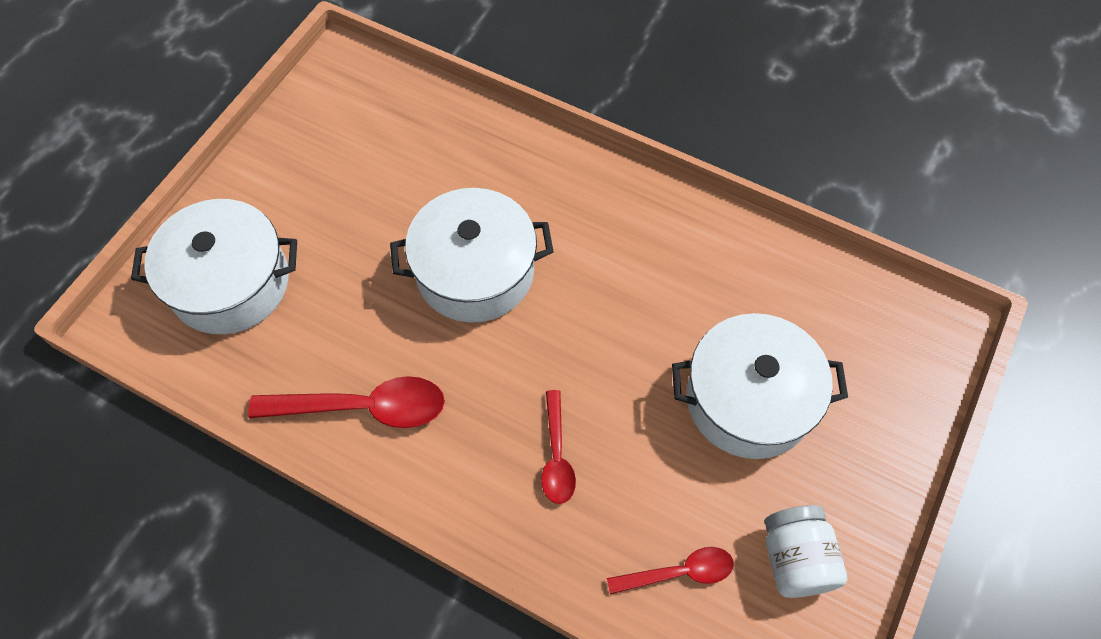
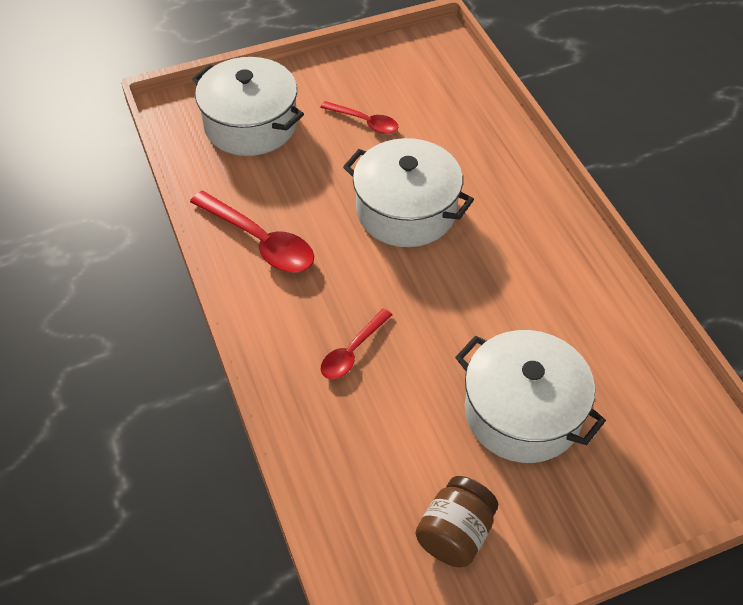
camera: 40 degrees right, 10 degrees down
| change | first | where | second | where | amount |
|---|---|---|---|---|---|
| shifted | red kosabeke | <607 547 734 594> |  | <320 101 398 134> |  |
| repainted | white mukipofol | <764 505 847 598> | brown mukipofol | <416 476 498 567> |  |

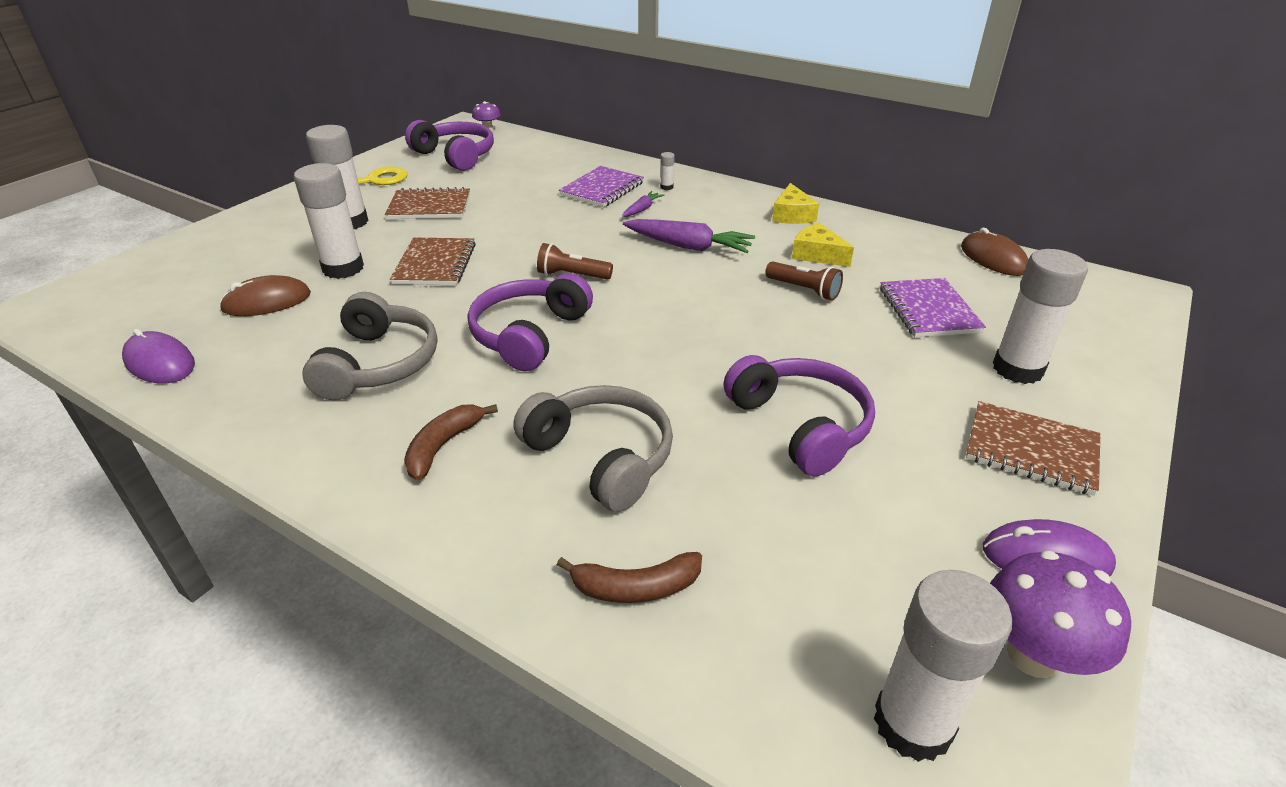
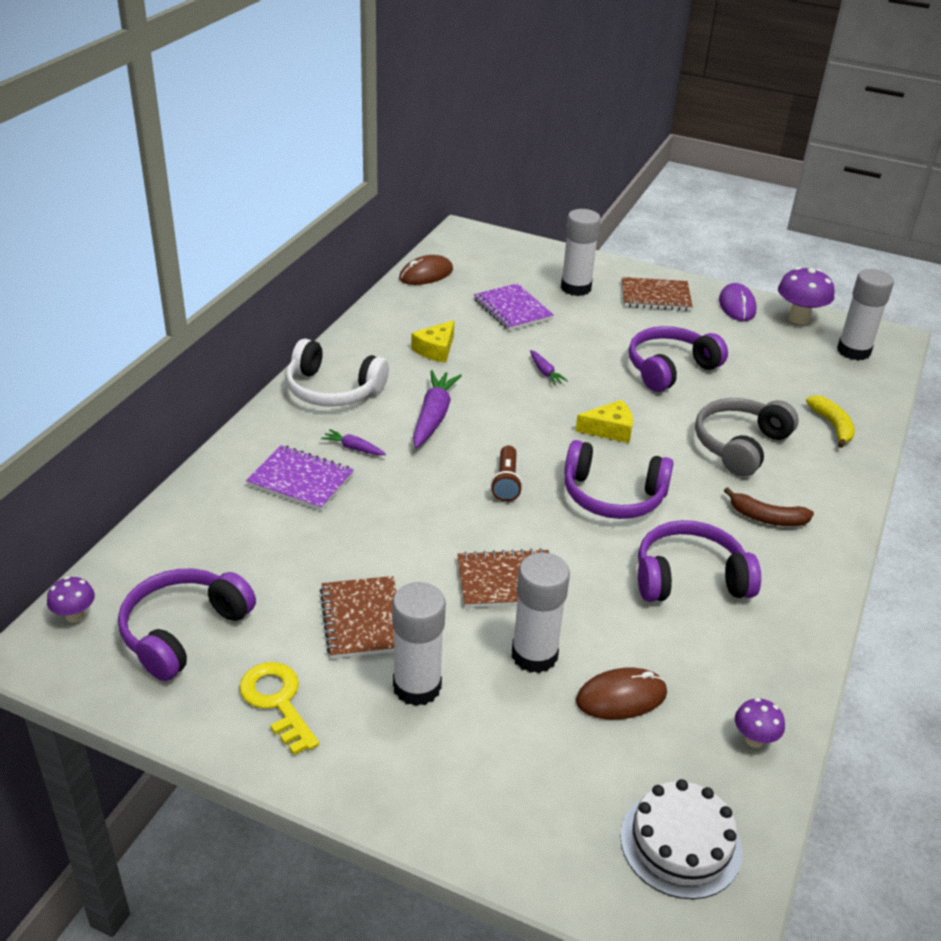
camera: 100 degrees left, 0 degrees up
| change | first | where | second | where | amount |
|---|---|---|---|---|---|
| new |  |  | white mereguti | <286 339 389 407> |  |
| rotated | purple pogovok | <880 278 986 337> |  | <474 283 554 331> | 75 degrees clockwise |
| new |  |  | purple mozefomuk | <530 350 568 385> |  |
| shifted | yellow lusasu | <772 183 819 224> |  | <575 400 633 443> |  |
| rotated | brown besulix | <219 275 311 316> |  | <576 668 667 720> | 75 degrees counterclockwise |
| new |  |  | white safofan | <620 779 742 899> |  |
| rotated | brown pogovok | <966 401 1100 496> |  | <622 277 693 311> | 75 degrees clockwise |
| repainted | grey mereguti | <302 292 437 400> | purple mereguti | <638 520 761 602> |  |
| swapped | purple besulix | <122 329 195 383> | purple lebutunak | <735 698 785 748> |  |
| repainted | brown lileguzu | <557 552 702 603> | yellow lileguzu | <806 395 855 448> |  |
| gone | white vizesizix | <660 152 675 190> |  |  |  |
| gone | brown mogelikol | <765 262 843 301> |  |  |  |

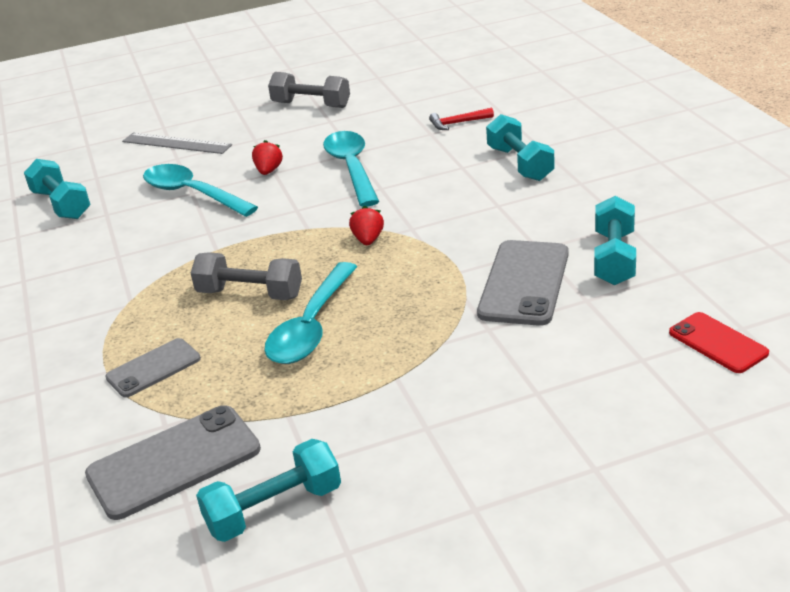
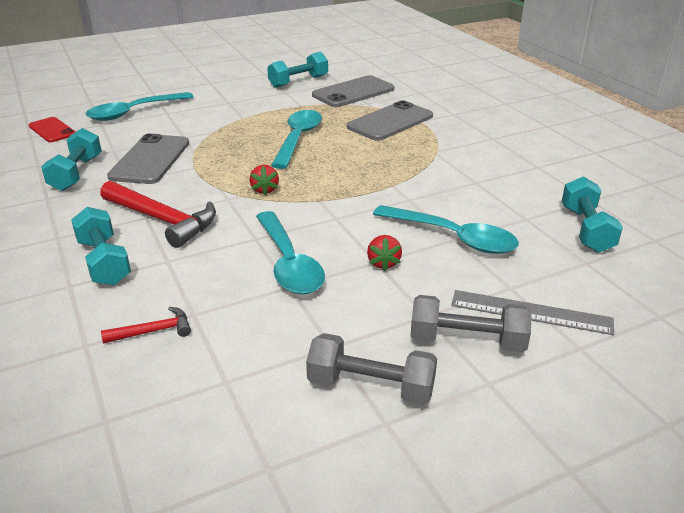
camera: 170 degrees right, 0 degrees up
| change | first | where | second | where | amount |
|---|---|---|---|---|---|
| new |  |  | turquoise kosabeke | <86 92 194 121> |  |
| new |  |  | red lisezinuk | <100 181 216 248> |  |
| scaled | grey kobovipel | <105 338 201 397> |  | <347 100 433 141> | x1.64 |
| shifted | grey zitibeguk | <191 252 302 300> |  | <411 295 532 353> |  |
| rotated | turquoise zitibeguk | <24 159 91 219> |  | <562 176 623 253> | 45 degrees clockwise |

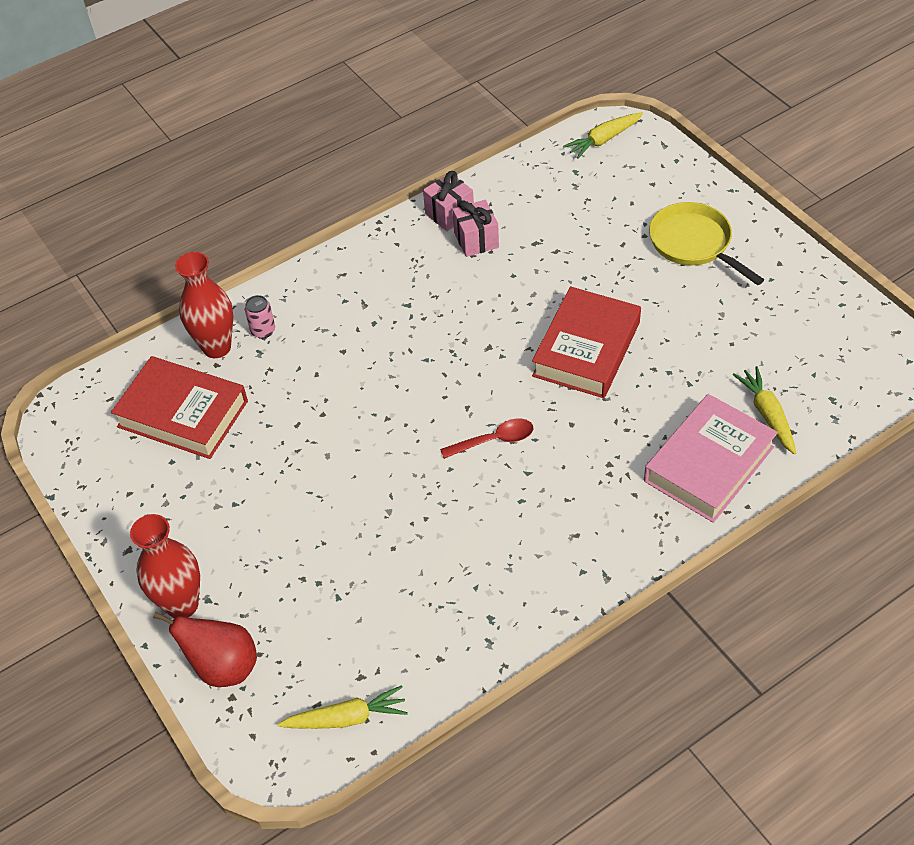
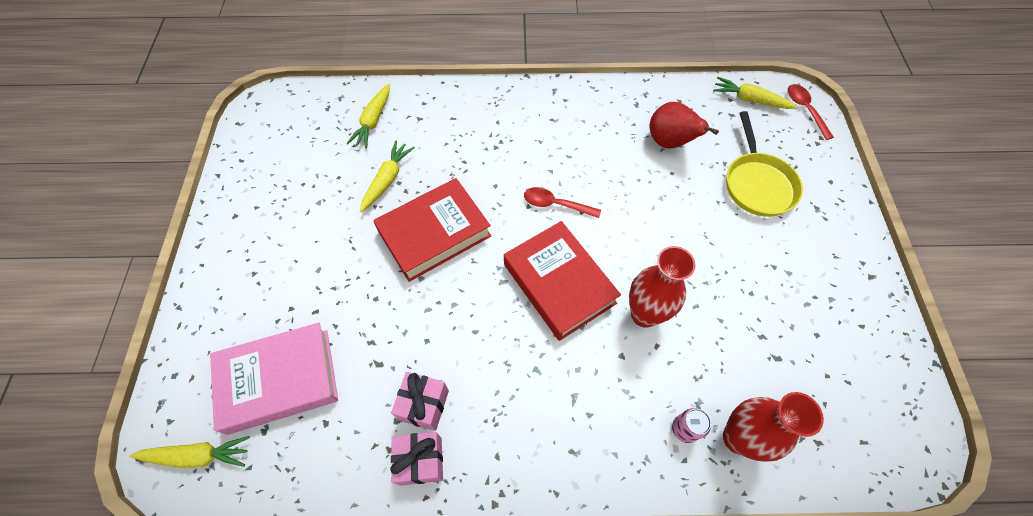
camera: 150 degrees left, 10 degrees up
| change | first | where | second | where | amount |
|---|---|---|---|---|---|
| shifted | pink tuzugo | <644 394 778 523> |  | <210 323 338 435> |  |
| new |  |  | yellow mozefomuk | <360 141 415 212> |  |
| shifted | red tuzugo | <111 356 248 459> |  | <504 221 621 341> |  |
| shifted | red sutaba | <130 514 200 618> |  | <629 246 696 328> |  |
| shifted | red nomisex | <153 612 257 687> |  | <650 102 719 148> |  |
| shifted | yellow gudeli | <649 202 764 285> |  | <726 111 803 217> |  |
| new |  |  | red kosabeke | <788 84 834 140> |  |

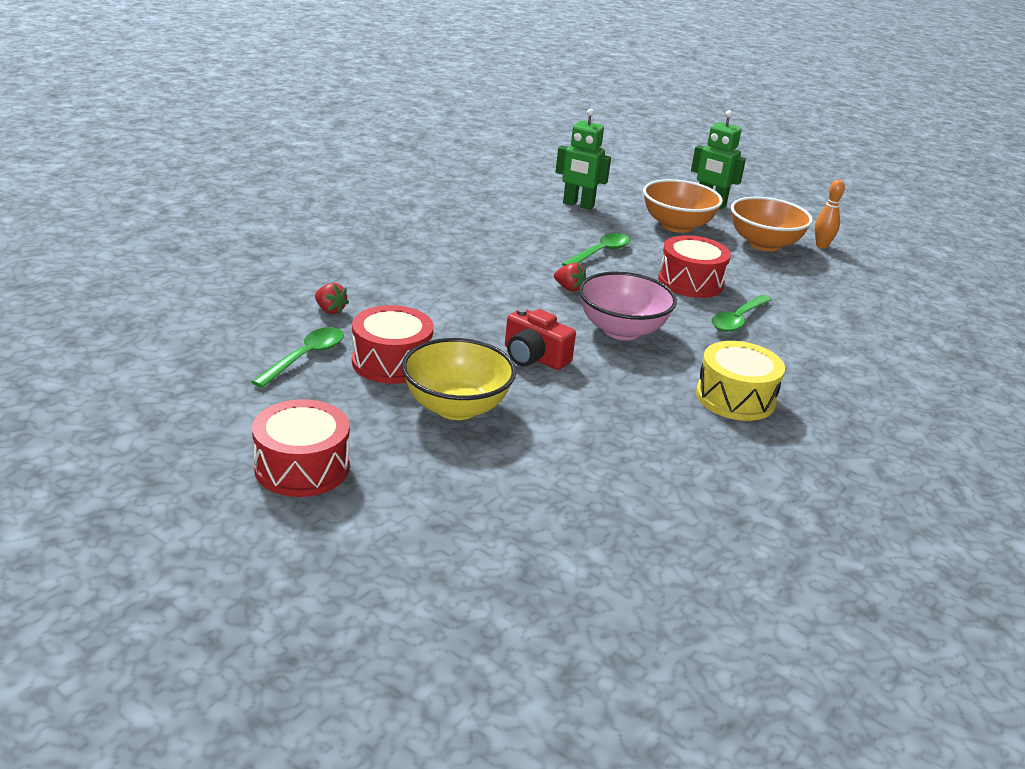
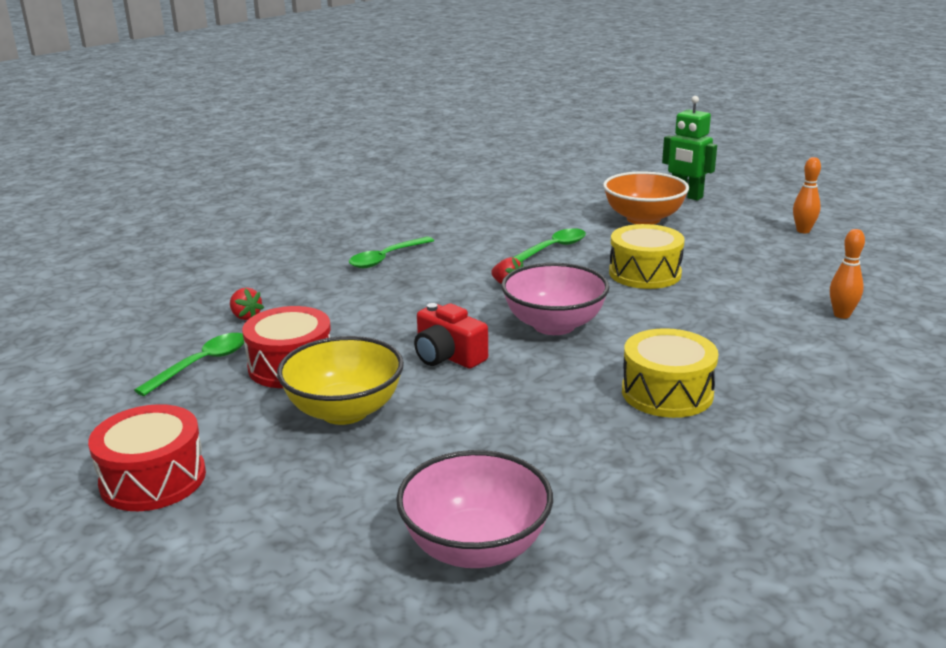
camera: 10 degrees right, 5 degrees down
| change | first | where | second | where | amount |
|---|---|---|---|---|---|
| shifted | green kosabeke | <711 295 771 332> |  | <349 237 434 268> |  |
| new |  |  | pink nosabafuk | <396 450 553 568> |  |
| repainted | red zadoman | <658 235 731 298> | yellow zadoman | <609 224 685 289> |  |
| new |  |  | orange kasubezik | <830 229 865 319> |  |
| gone | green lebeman | <556 108 611 210> |  |  |  |
| gone | orange nosabafuk | <731 197 813 251> |  |  |  |

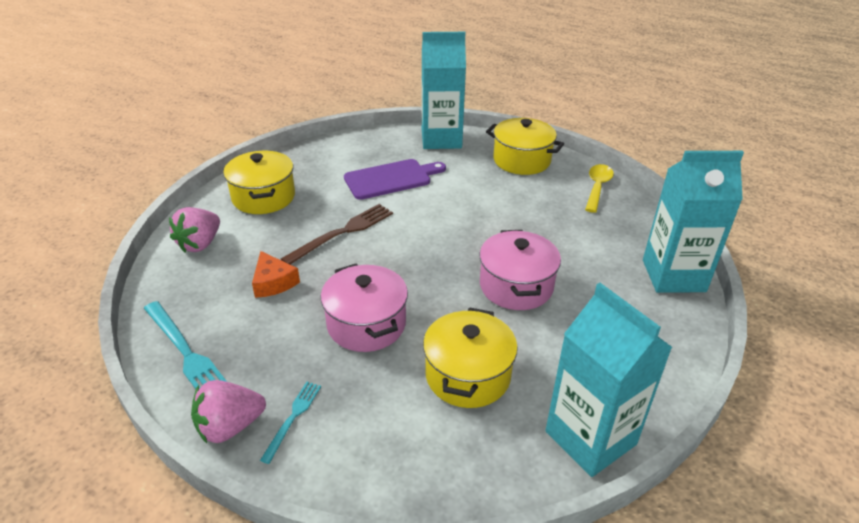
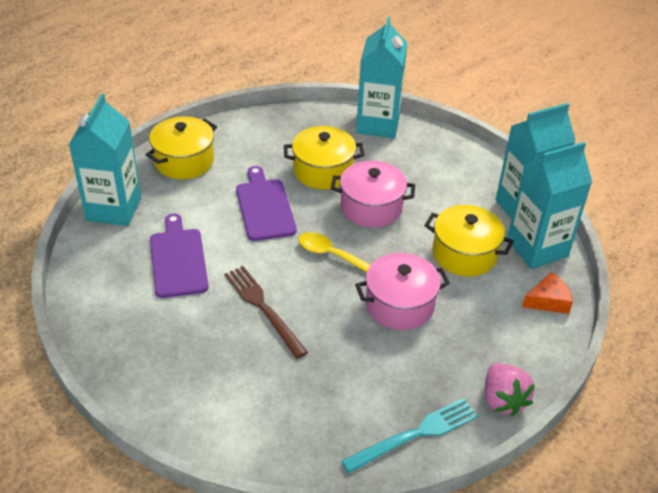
camera: 80 degrees left, 5 degrees up
| change | first | where | second | where | amount |
|---|---|---|---|---|---|
| new |  |  | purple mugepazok | <236 166 297 241> |  |
| shifted | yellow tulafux | <223 150 295 214> |  | <284 126 364 190> |  |
| shifted | yellow kosabeke | <585 164 614 213> |  | <299 232 370 273> |  |
| new |  |  | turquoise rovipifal | <507 142 592 269> |  |
| shifted | orange lusasu | <252 251 300 298> |  | <522 272 573 314> |  |
| gone | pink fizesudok | <169 207 220 252> |  |  |  |
| gone | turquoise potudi | <260 382 321 464> |  |  |  |

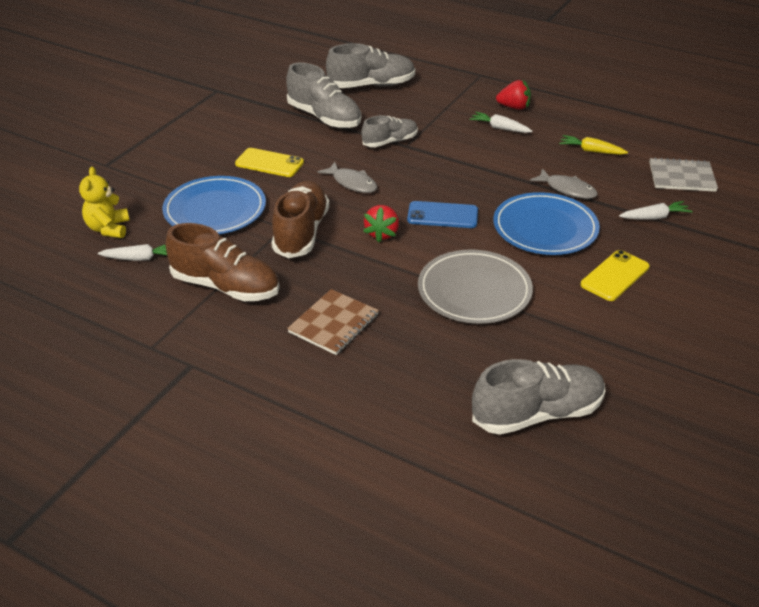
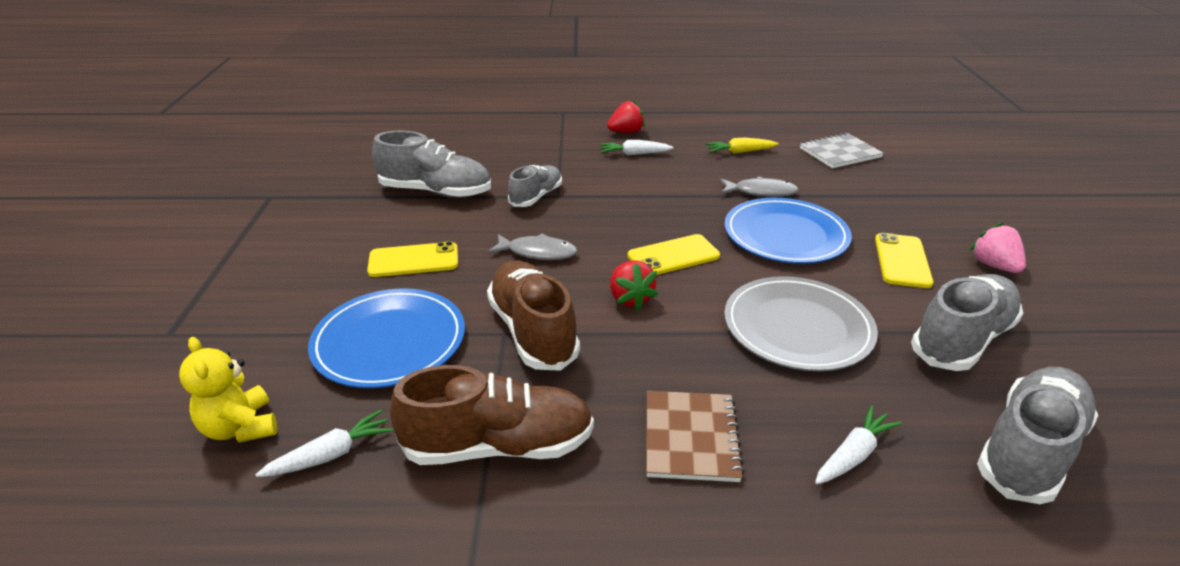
camera: 30 degrees left, 5 degrees down
| change | first | where | second | where | amount |
|---|---|---|---|---|---|
| repainted | blue kobovipel | <407 201 478 228> | yellow kobovipel | <627 234 720 275> |  |
| shifted | white mozefomuk | <619 201 693 220> |  | <815 405 902 484> |  |
| shifted | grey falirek | <326 43 415 88> |  | <911 274 1023 371> |  |
| new |  |  | pink fizesudok | <970 222 1026 273> |  |

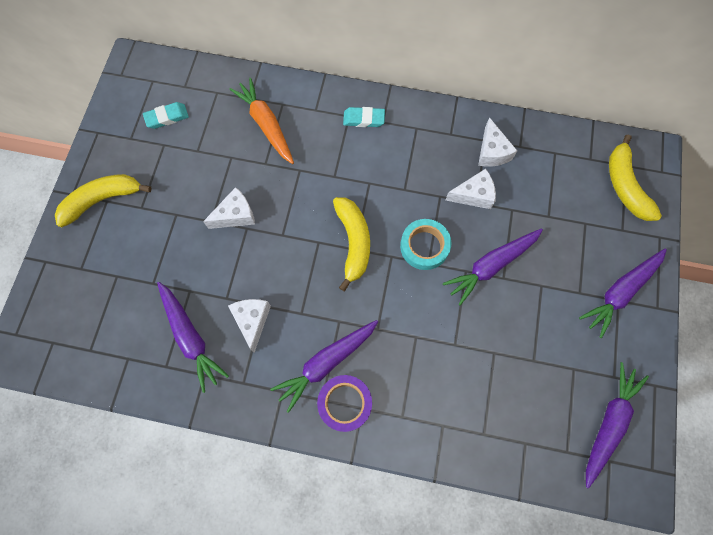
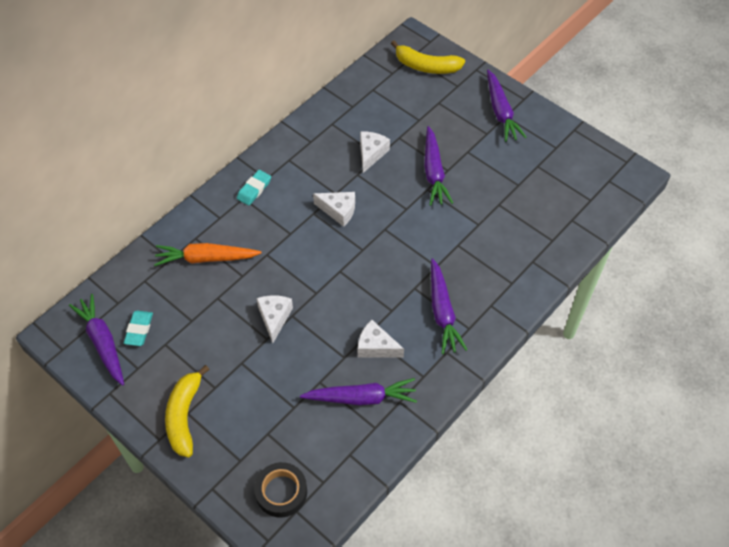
camera: 60 degrees left, 15 degrees down
| change | first | where | second | where | amount |
|---|---|---|---|---|---|
| shifted | purple mozefomuk | <586 362 649 489> |  | <69 294 124 386> |  |
| new |  |  | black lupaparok | <254 462 307 518> |  |
| shifted | white lusasu | <478 117 517 167> |  | <313 192 355 227> |  |
| gone | purple lupaparok | <317 375 372 432> |  |  |  |
| gone | yellow lileguzu | <333 197 370 291> |  |  |  |
| gone | turquoise lupaparok | <400 219 451 270> |  |  |  |

